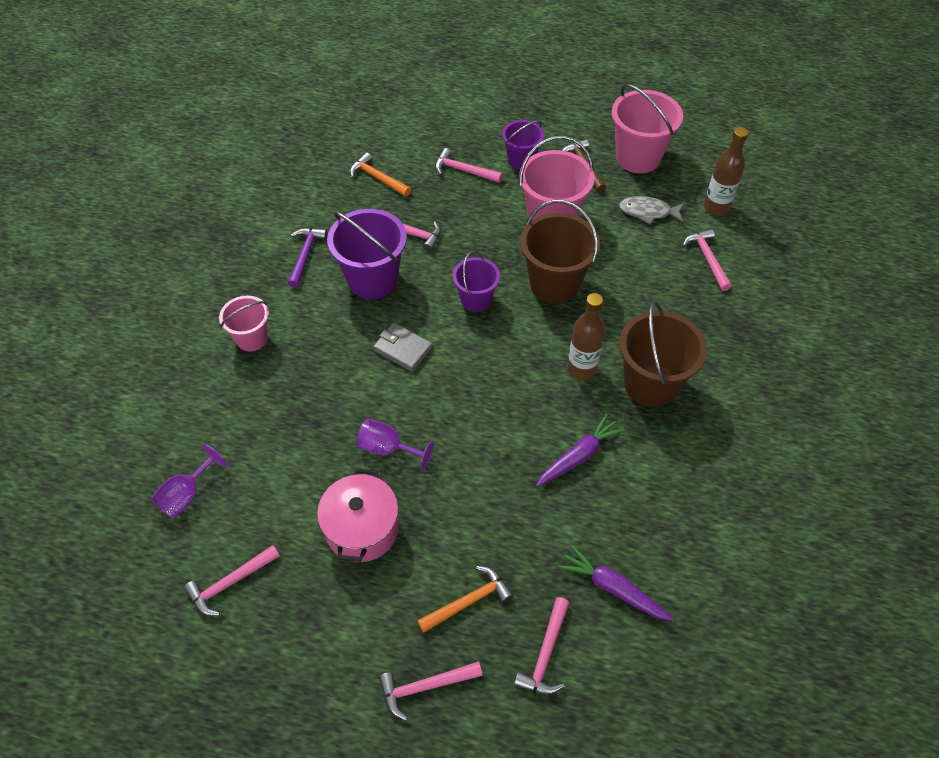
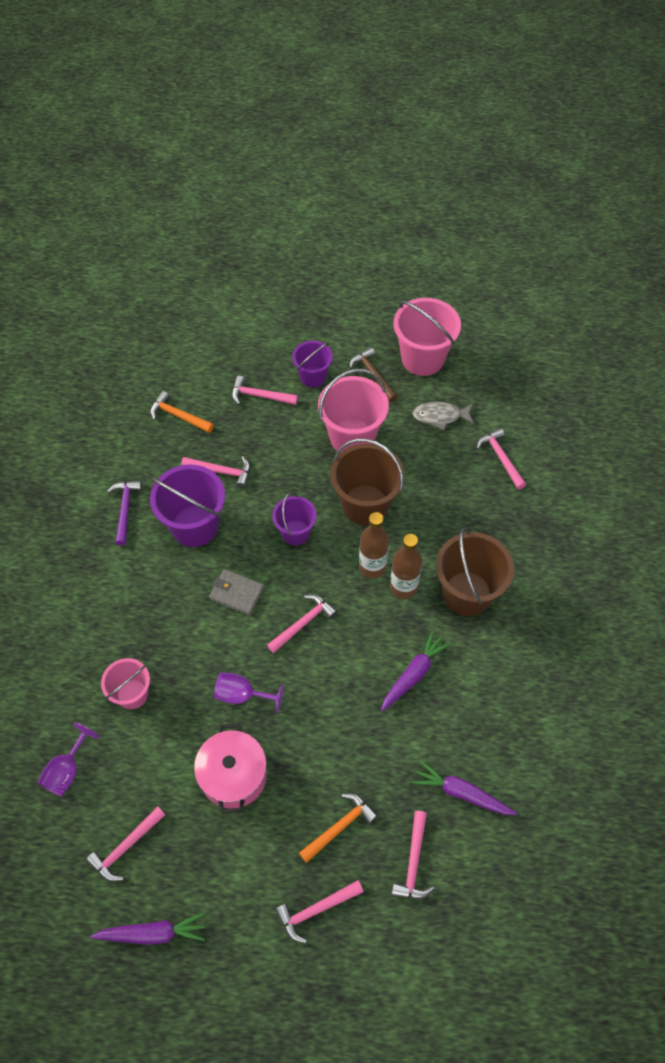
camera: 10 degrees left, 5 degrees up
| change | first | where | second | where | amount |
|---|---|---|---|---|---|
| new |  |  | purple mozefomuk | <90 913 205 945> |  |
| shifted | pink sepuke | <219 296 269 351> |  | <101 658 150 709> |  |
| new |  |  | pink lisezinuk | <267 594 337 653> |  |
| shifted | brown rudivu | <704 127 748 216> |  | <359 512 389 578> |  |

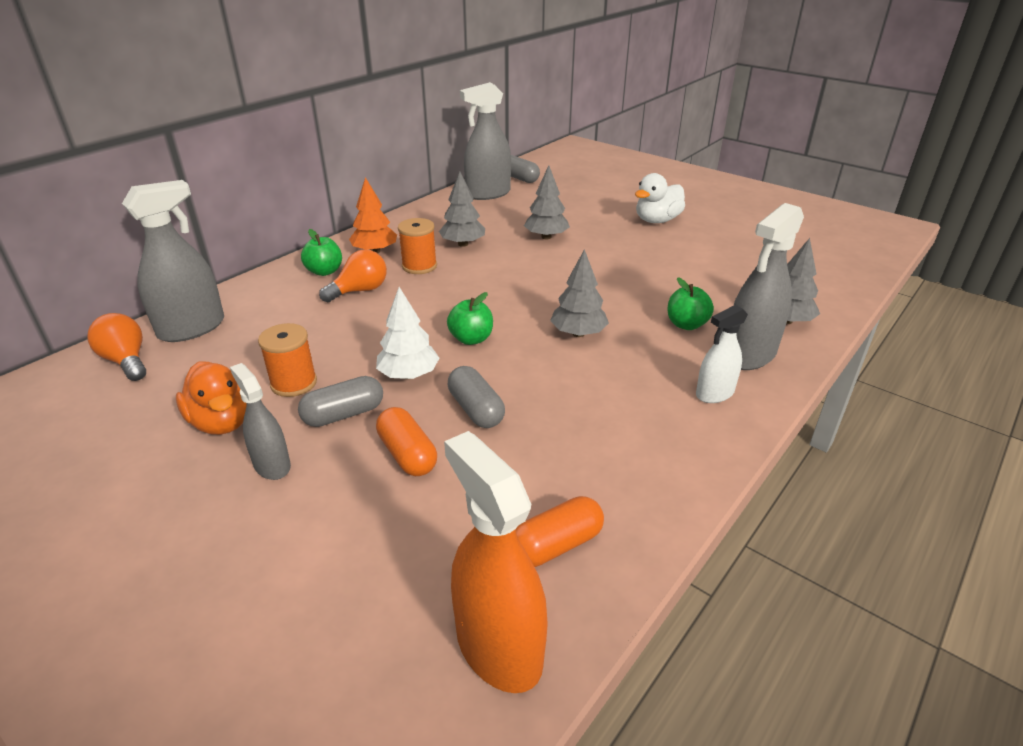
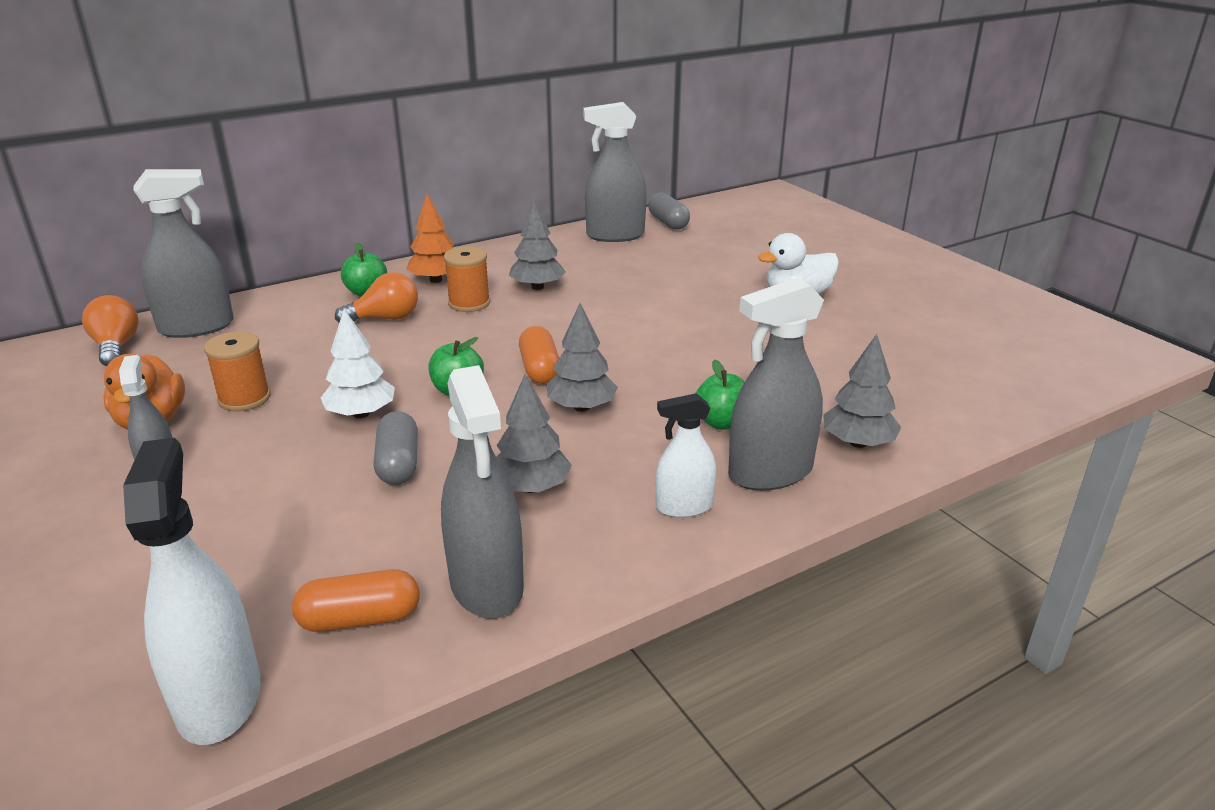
camera: 20 degrees right, 5 degrees down
| change | first | where | second | where | amount |
|---|---|---|---|---|---|
| repainted | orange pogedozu | <444 431 548 693> | white pogedozu | <123 438 261 745> |  |
| new |  |  | grey pogedozu | <441 365 524 619> |  |
| shifted | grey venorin | <524 165 570 239> |  | <496 374 572 493> |  |
| shifted | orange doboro | <376 407 437 476> |  | <519 326 559 384> |  |
| gone | grey doboro | <298 376 383 427> |  |  |  |

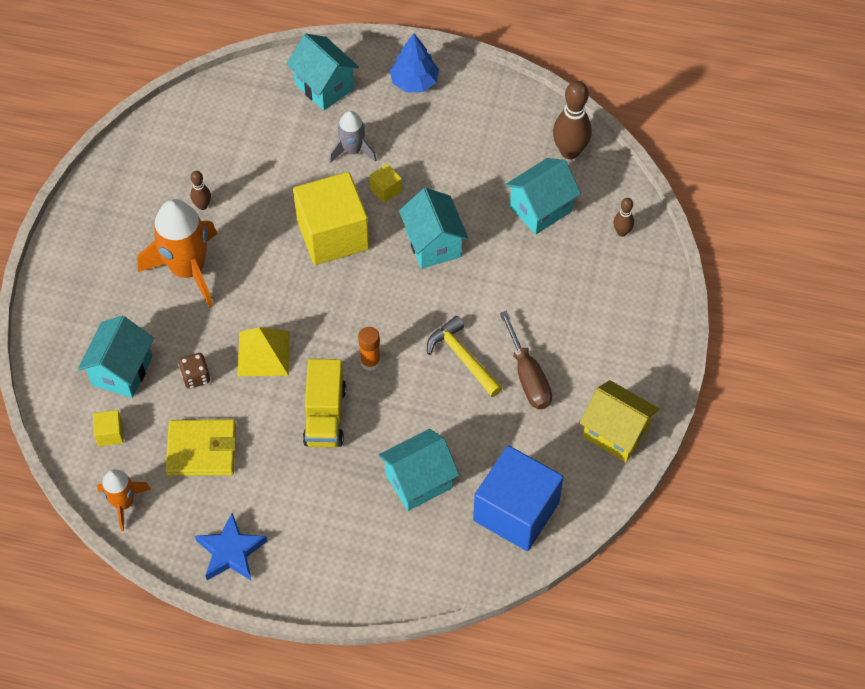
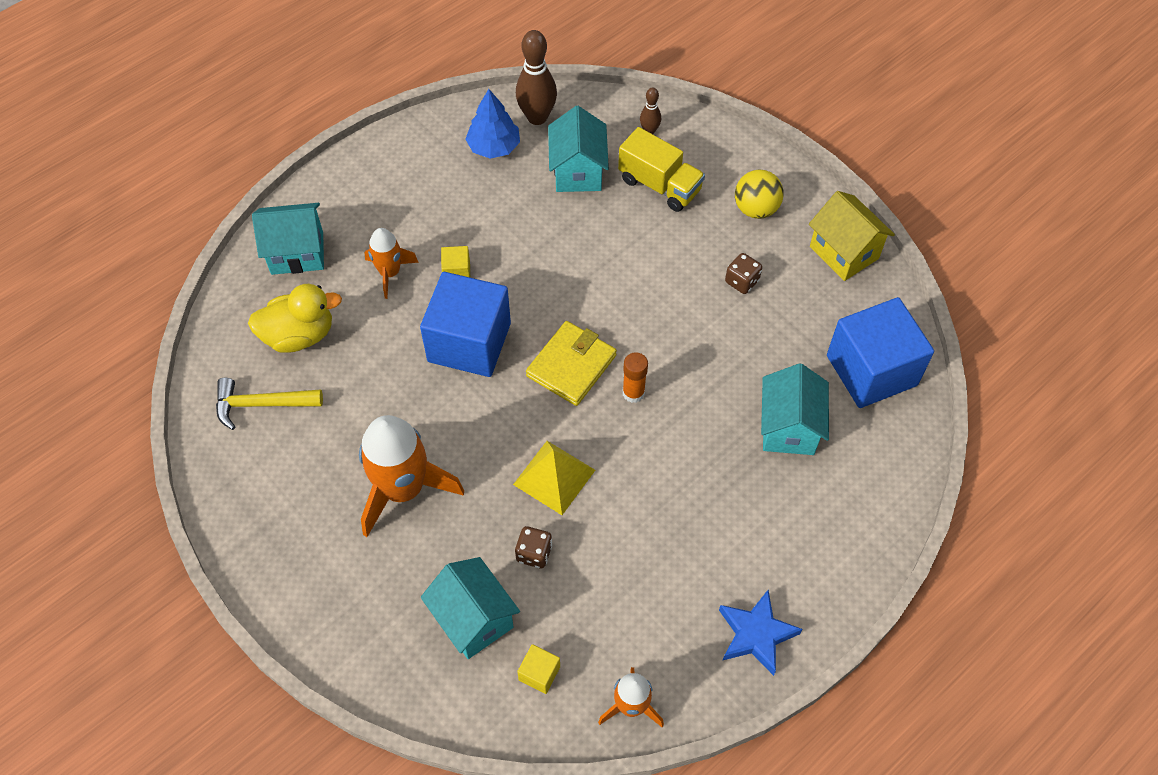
camera: 55 degrees left, 0 degrees up
| change | first | where | second | where | amount |
|---|---|---|---|---|---|
| shifted | yellow lisezinuk | <427 316 503 397> |  | <216 378 323 430> |  |
| new |  |  | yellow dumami | <248 284 342 353> |  |
| repainted | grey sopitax | <329 111 377 163> | orange sopitax | <364 228 419 299> |  |
| repainted | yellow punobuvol | <293 172 369 265> | blue punobuvol | <420 272 511 377> |  |
| shifted | blue venorin | <390 33 439 92> |  | <465 89 520 159> |  |
| shifted | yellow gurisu | <165 419 236 476> |  | <526 321 617 406> |  |
| shifted | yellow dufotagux | <303 359 346 447> |  | <618 127 705 212> |  |
| swapped | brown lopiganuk | <500 311 552 409> | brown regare | <725 253 762 294> |  |
| new |  |  | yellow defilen | <735 170 784 219> |  |
| rotated | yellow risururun | <580 380 660 462> |  | <809 191 895 281> | 75 degrees clockwise |
| gone | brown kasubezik | <190 171 211 210> |  |  |  |
| gone | turquoise risururun | <399 188 469 269> |  |  |  |

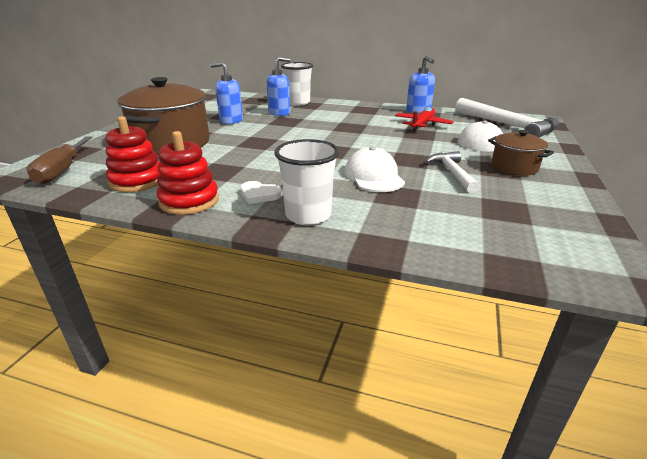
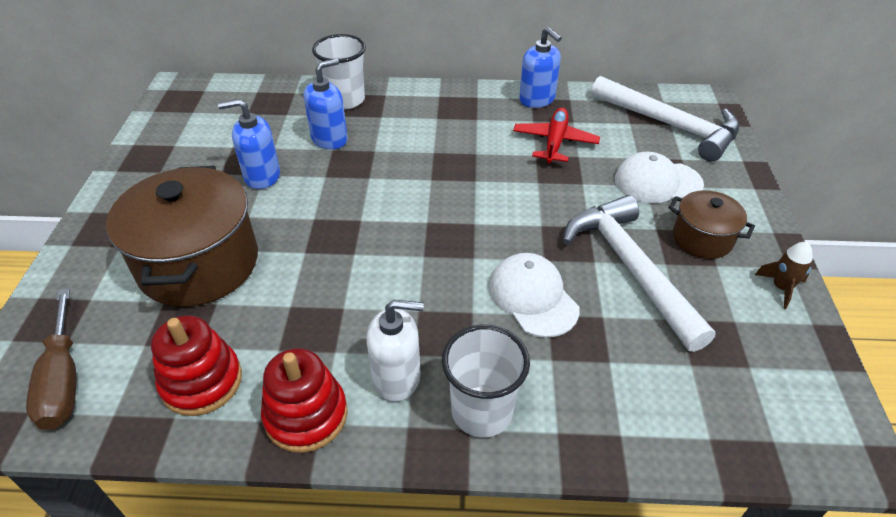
camera: 15 degrees left, 15 degrees up
| change | first | where | second | where | amount |
|---|---|---|---|---|---|
| swapped | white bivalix | <240 181 282 204> | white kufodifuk | <367 300 424 402> |  |
| scaled | white lisezinuk | <425 151 480 193> |  | <563 195 715 352> | x1.75 |
| new |  |  | brown sopitax | <755 242 813 309> |  |

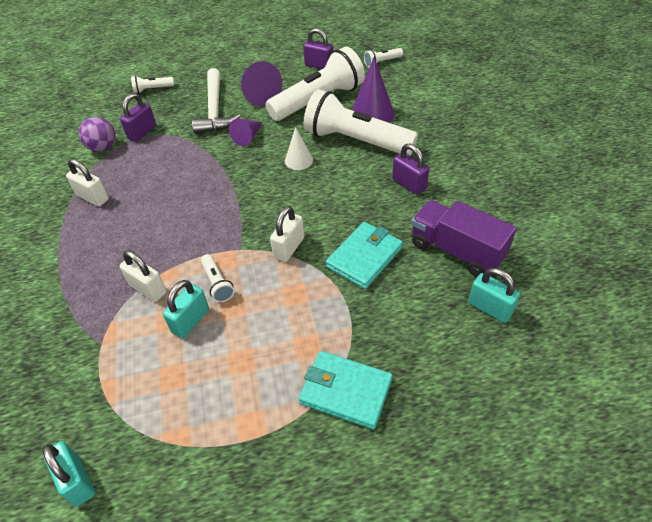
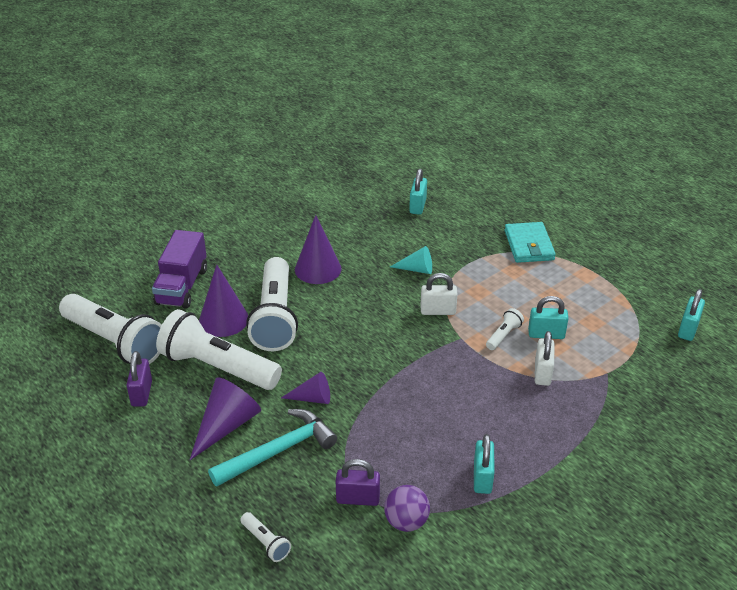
camera: 120 degrees left, 10 degrees down
| change | first | where | second | where | amount |
|---|---|---|---|---|---|
| scaled | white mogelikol | <364 48 403 67> |  | <59 294 162 364> | x2.39 |
| shifted | purple dufotagux | <411 200 517 277> |  | <152 230 207 309> |  |
| repainted | white lisezinuk | <192 68 240 134> | turquoise lisezinuk | <208 409 337 487> |  |
| swapped | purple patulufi | <392 143 429 195> | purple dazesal | <295 215 341 284> |  |
| swapped | turquoise gurisu | <326 222 403 289> | turquoise dazesal | <390 246 432 274> |  |
| repainted | white patulufi | <66 159 109 206> | turquoise patulufi | <474 434 495 494> |  |
| gone | white dazesal | <285 127 313 170> |  |  |  |

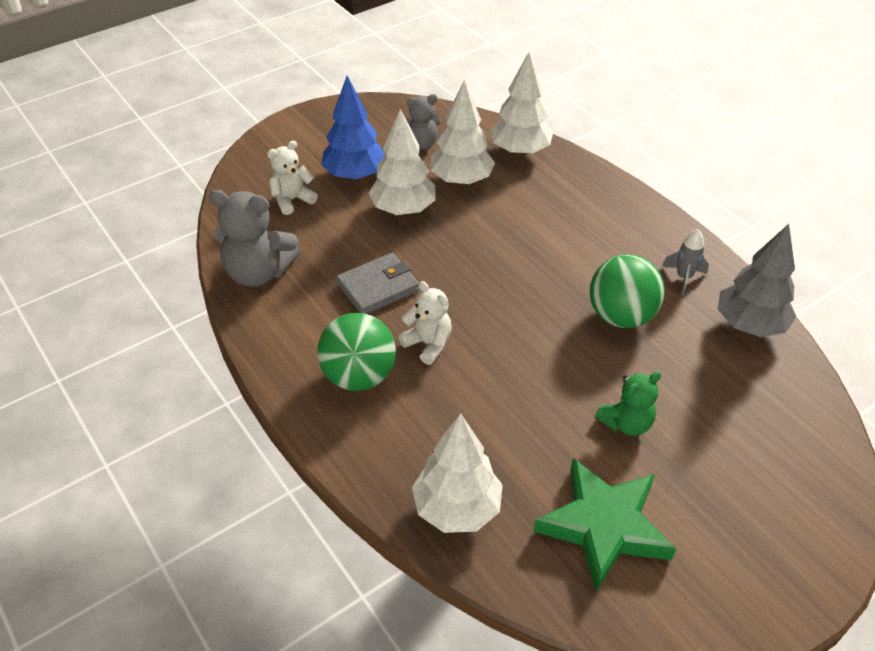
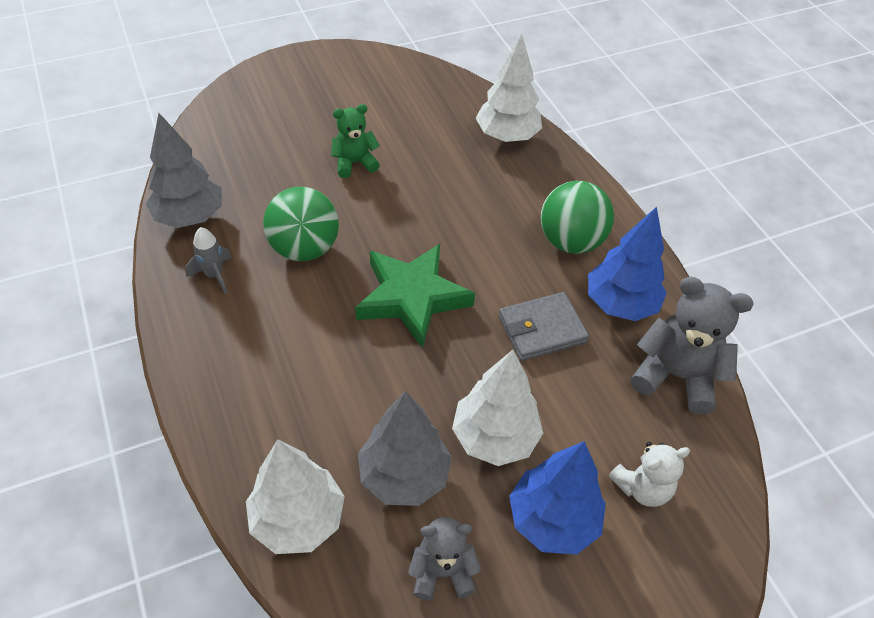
camera: 170 degrees left, 5 degrees up
| change | first | where | second | where | amount |
|---|---|---|---|---|---|
| shifted | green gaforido | <534 458 677 591> |  | <355 244 475 348> |  |
| repainted | white venorin | <430 80 495 185> | grey venorin | <358 391 452 506> |  |
| new |  |  | blue venorin | <588 207 667 321> |  |
| gone | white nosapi | <398 281 452 365> |  |  |  |

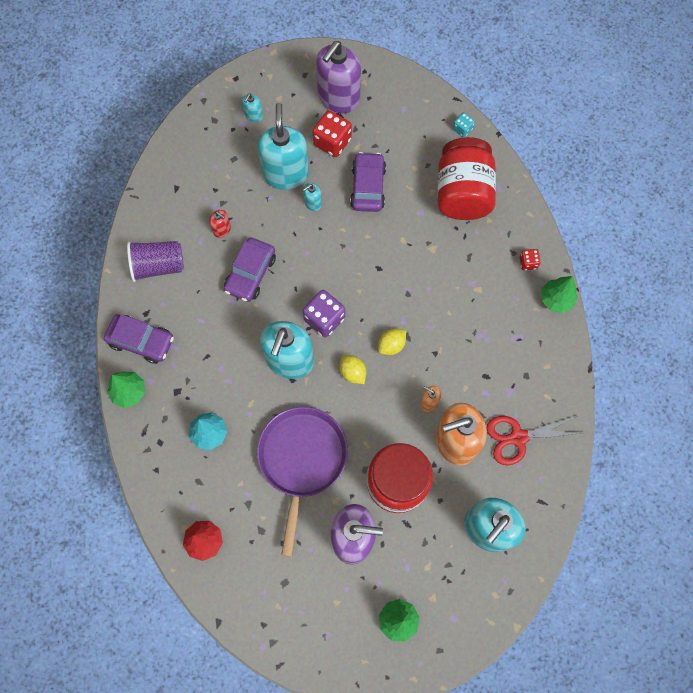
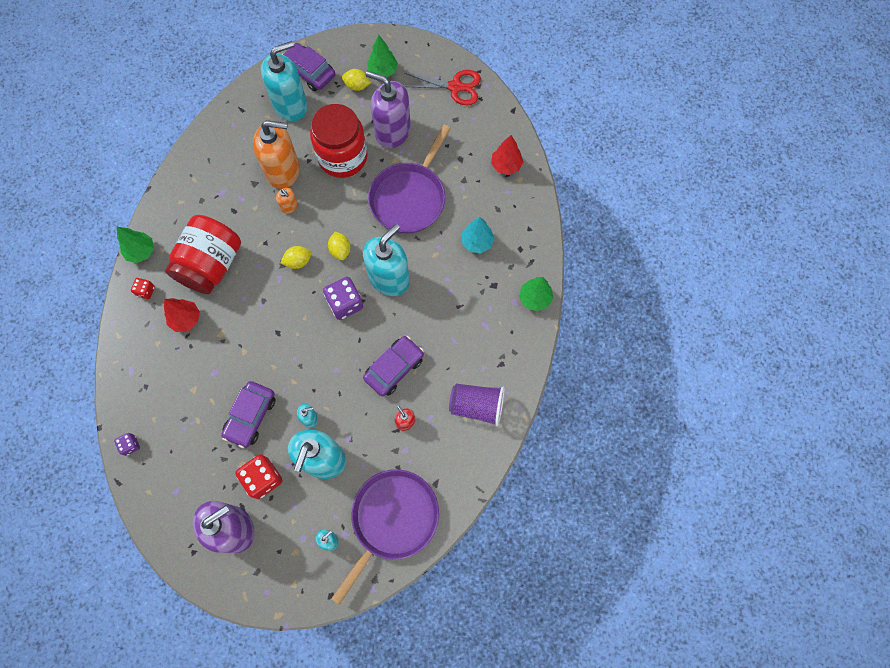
camera: 160 degrees left, 0 degrees up
| change | first | where | second | where | amount |
|---|---|---|---|---|---|
| repainted | turquoise regare | <453 112 475 137> | purple regare | <114 433 140 456> |  |
| new |  |  | red venorin | <164 298 200 332> |  |
| shifted | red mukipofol | <438 137 496 220> |  | <165 215 241 294> |  |
| shifted | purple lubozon | <104 314 174 364> |  | <282 43 335 91> |  |
| new |  |  | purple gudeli | <331 469 439 605> |  |
| new |  |  | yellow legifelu | <342 69 371 91> |  |
| shifted | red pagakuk | <486 415 581 465> |  | <404 70 481 105> |  |

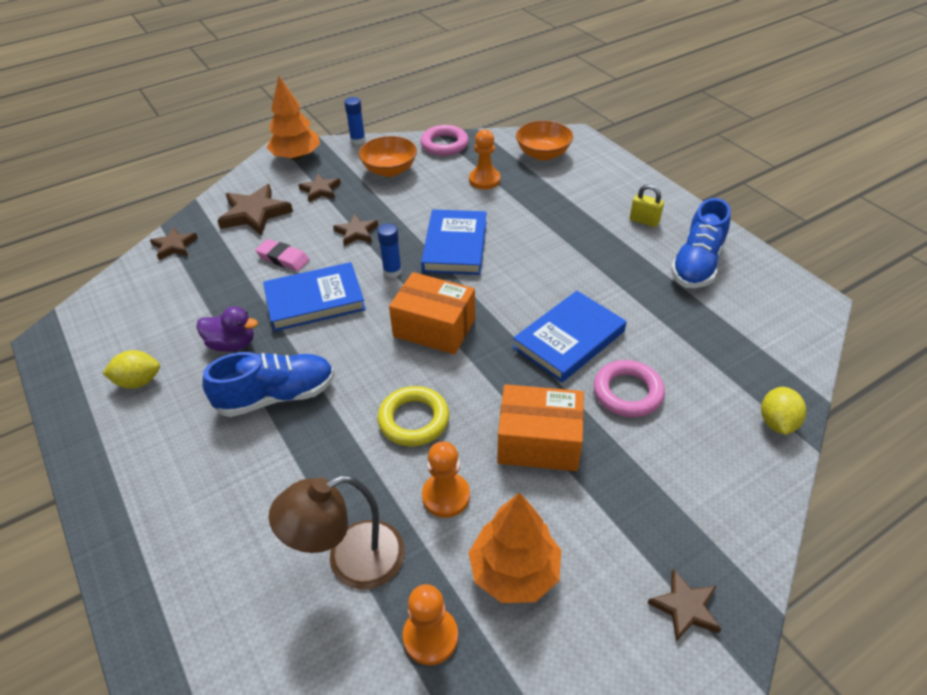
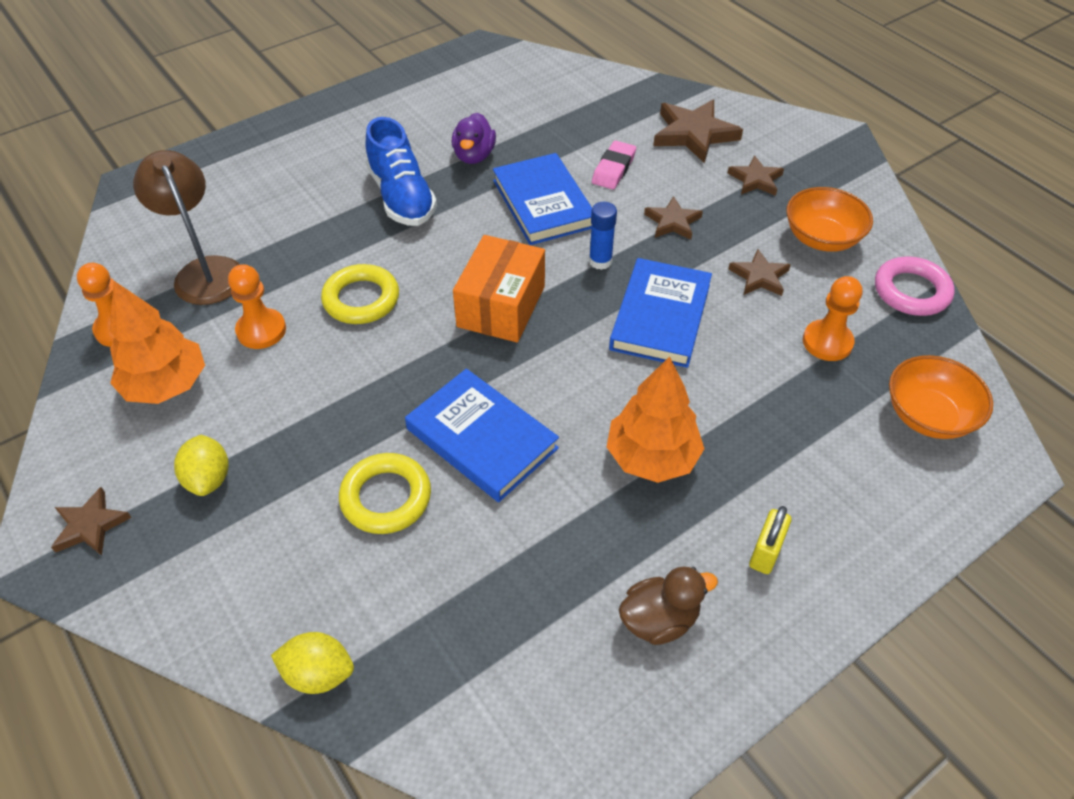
camera: 85 degrees right, 5 degrees up
| change | first | where | second | where | amount |
|---|---|---|---|---|---|
| shifted | yellow legifelu | <102 350 160 389> |  | <174 435 229 496> |  |
| repainted | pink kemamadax | <594 360 665 417> | yellow kemamadax | <339 453 431 534> |  |
| shifted | orange venorin | <267 76 320 160> |  | <607 356 704 483> |  |
| rotated | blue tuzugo | <421 209 487 275> |  | <609 258 712 368> | 75 degrees counterclockwise |
| swapped | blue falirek | <671 198 731 288> | brown dumami | <619 567 718 645> |  |
| shifted | brown gaforido | <150 227 198 260> |  | <728 249 791 296> |  |
| gone | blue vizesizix | <344 97 366 145> |  |  |  |
| gone | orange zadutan | <497 384 584 471> |  |  |  |

